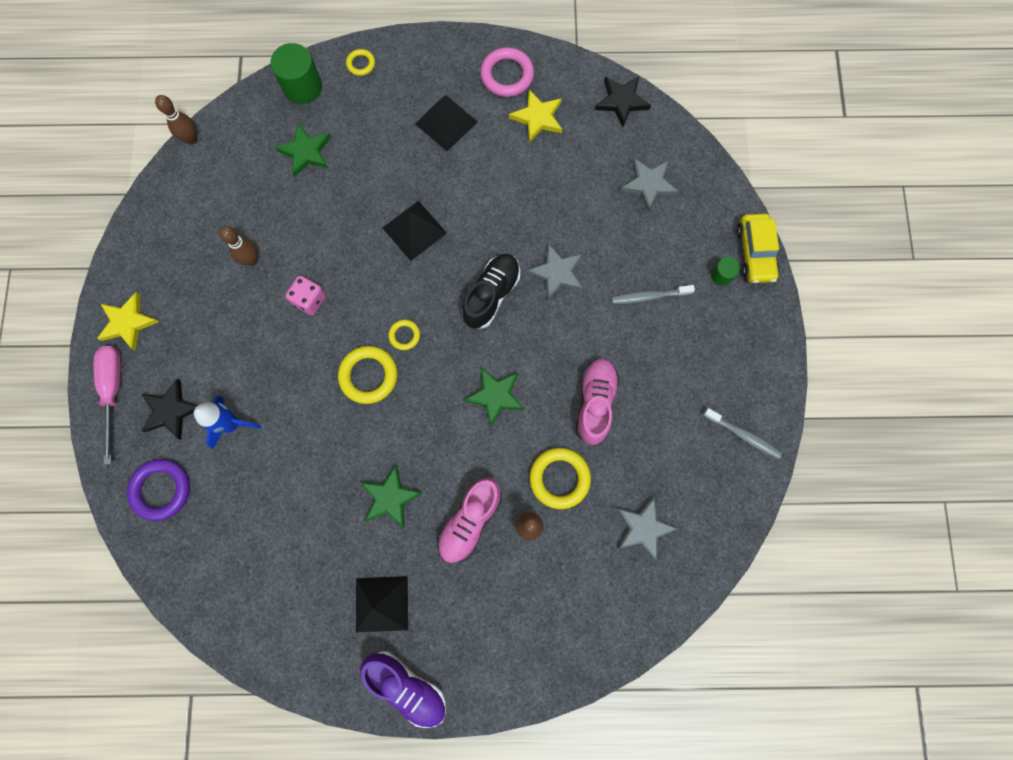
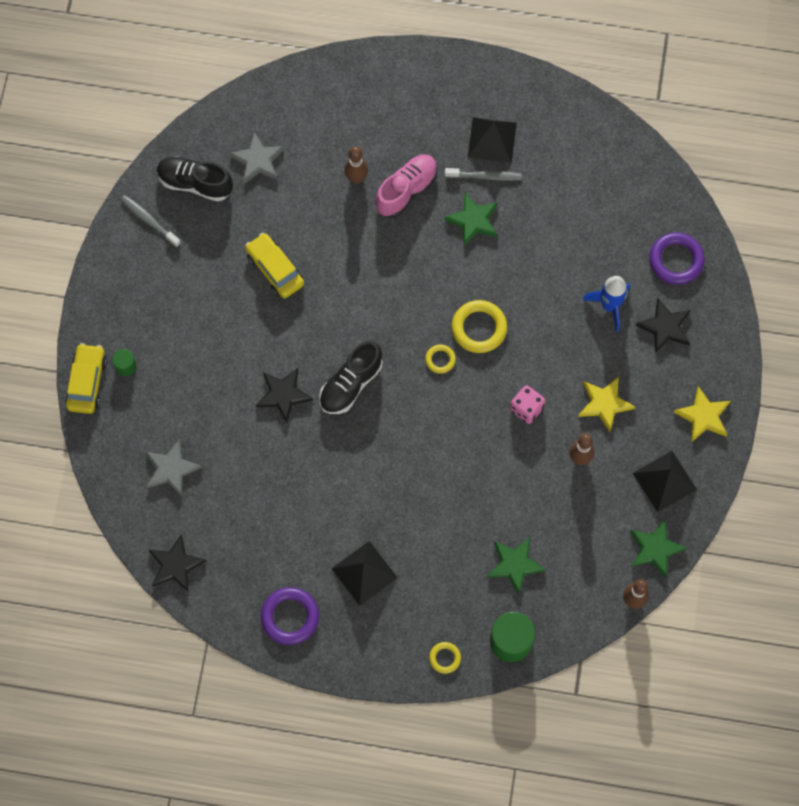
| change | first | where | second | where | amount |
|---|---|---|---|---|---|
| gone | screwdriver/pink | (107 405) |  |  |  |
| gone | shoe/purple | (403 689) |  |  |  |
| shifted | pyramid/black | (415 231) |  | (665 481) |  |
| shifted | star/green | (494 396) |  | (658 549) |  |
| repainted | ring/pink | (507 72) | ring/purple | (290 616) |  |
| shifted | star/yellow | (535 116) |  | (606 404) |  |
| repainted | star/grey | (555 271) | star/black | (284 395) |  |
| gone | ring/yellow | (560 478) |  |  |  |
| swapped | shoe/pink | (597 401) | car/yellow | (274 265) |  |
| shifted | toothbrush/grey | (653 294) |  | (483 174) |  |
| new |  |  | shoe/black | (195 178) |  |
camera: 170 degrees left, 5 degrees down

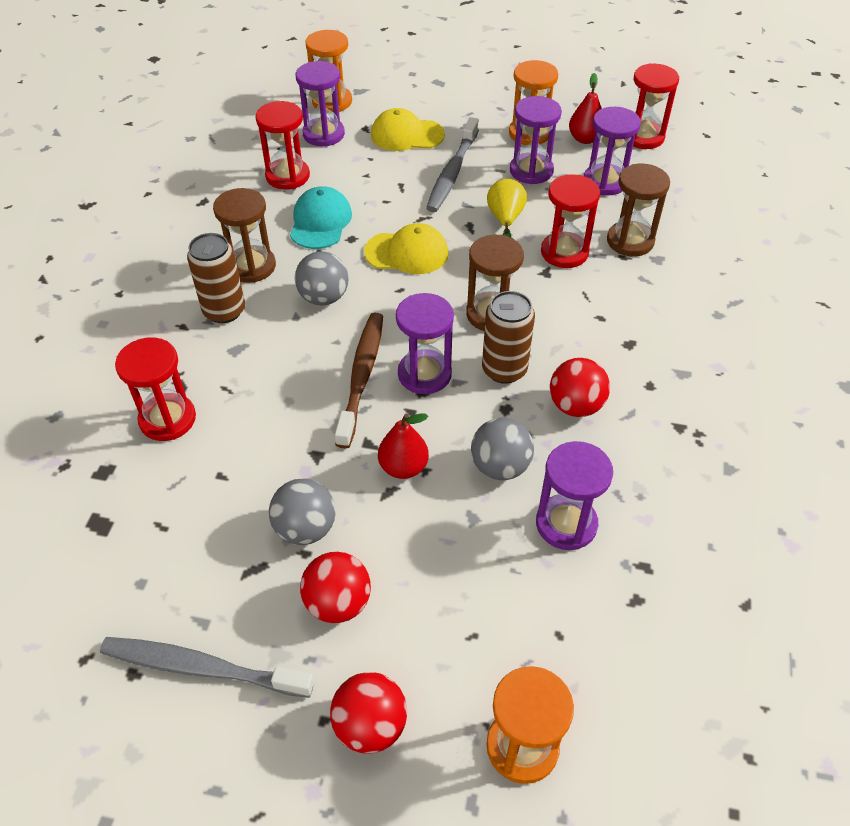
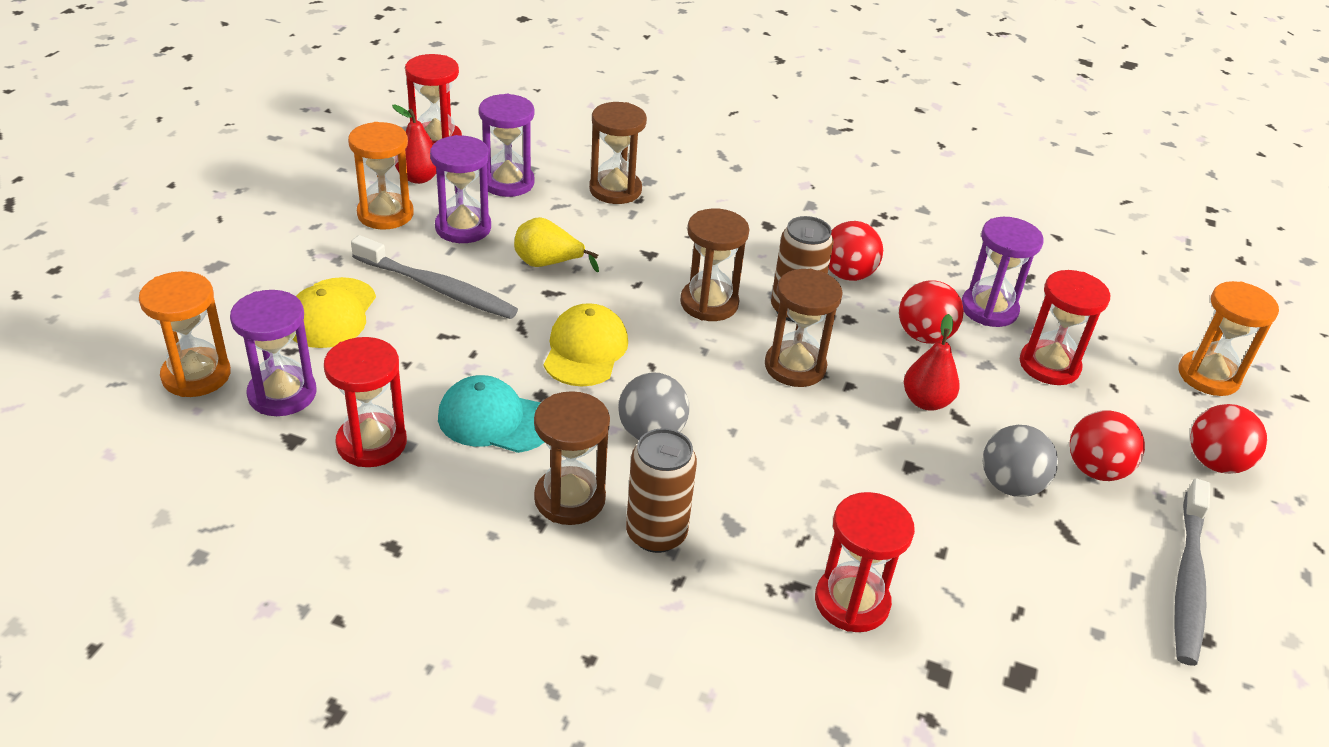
| change | first | where | second | where | amount |
|---|---|---|---|---|---|
| gone | toothbrush/brown | (359 380) |  |  |  |
| repainted | hourglass/purple | (425 343) | hourglass/brown | (804 328) |  |
| repainted | ball/grey | (502 449) | ball/red | (931 312) |  |
| shifted | hourglass/red | (570 221) |  | (1065 327) |  |
camera: 85 degrees left, 10 degrees down

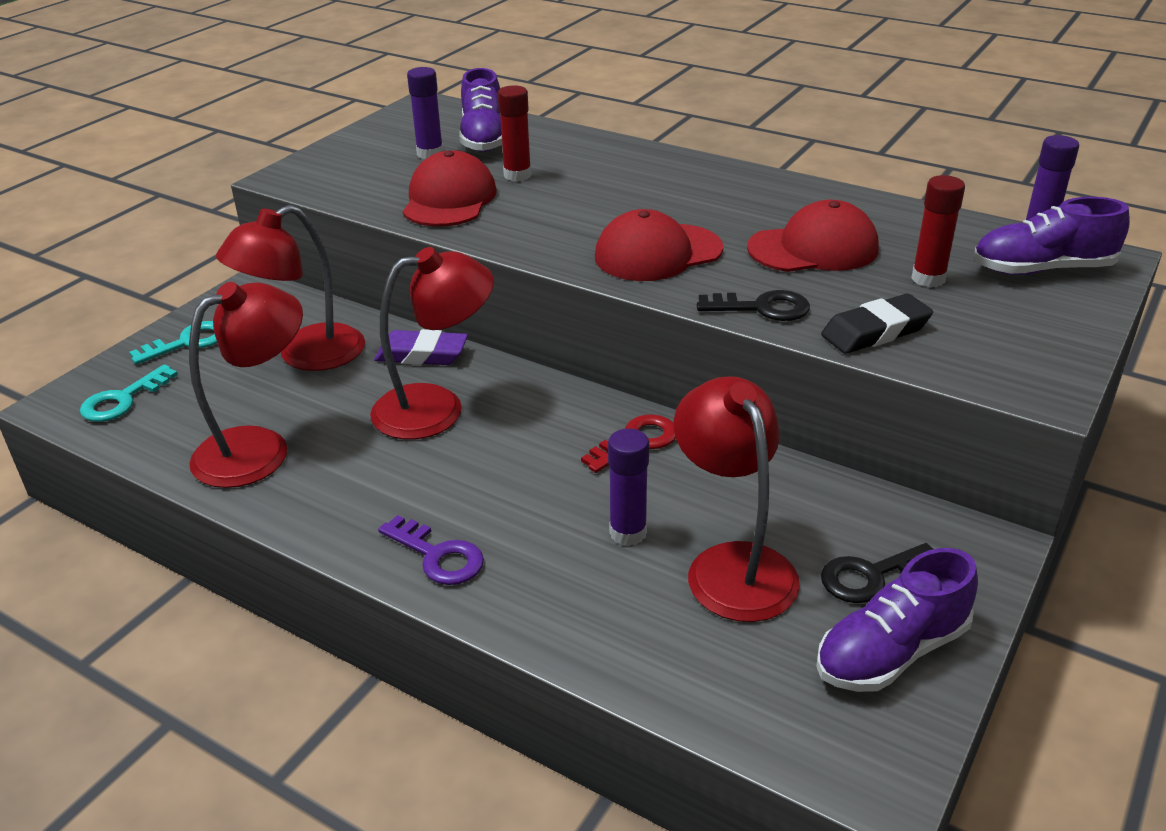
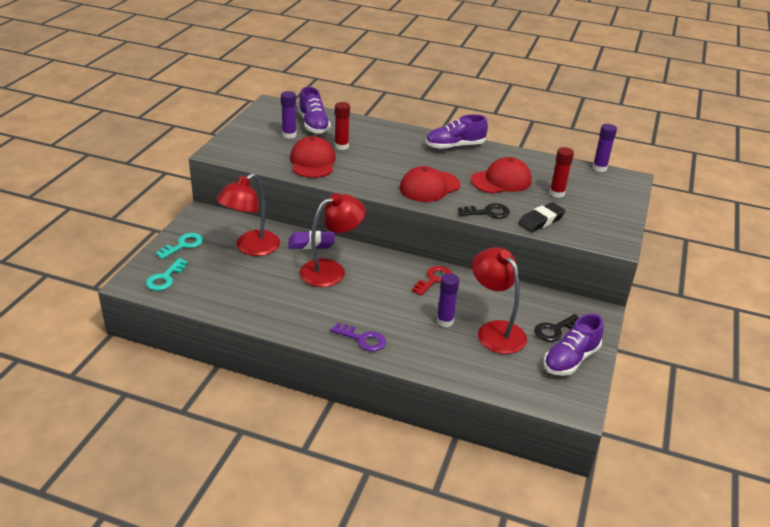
| change | first | where | second | where | amount |
|---|---|---|---|---|---|
| gone | lamp/red | (246 385) |  |  |  |
| shifted | shoe/purple | (1051 236) |  | (457 131) |  |
camera: 15 degrees left, 0 degrees up

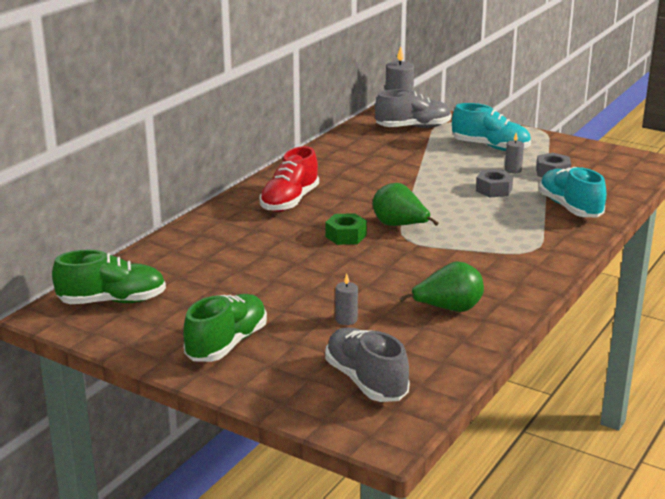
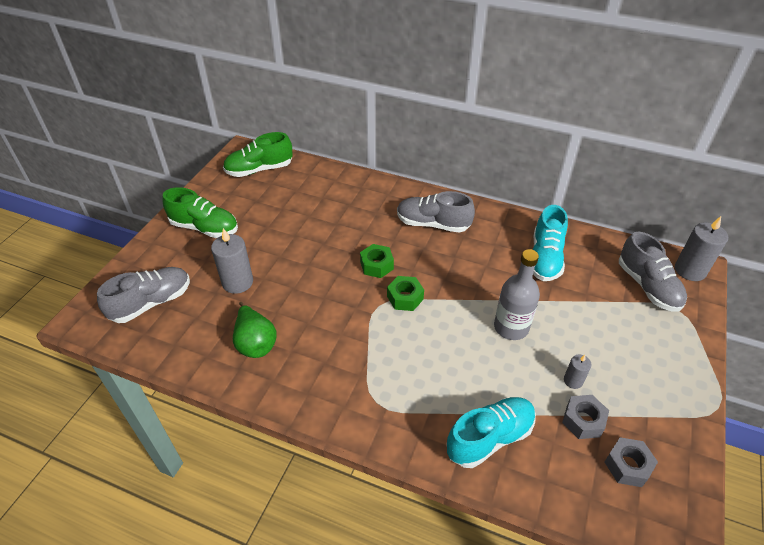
| change | first | where | second | where | amount |
|---|---|---|---|---|---|
| rotated | shoe/green | (109 277) |  | (258 154) | 90 degrees clockwise |
| repainted | shoe/red | (289 179) | shoe/grey | (436 212) |  |
| scaled | candle/grey | (346 299) |  | (232 261) | x1.86 |
| swapped | pear/green | (406 204) | nut/green | (405 293) |  |
| shifted | shoe/turquoise | (491 127) |  | (550 243) |  |
| shifted | nut/grey | (494 183) |  | (631 462) |  |
| new |  |  | bottle/grey | (517 294) |  |
camera: 80 degrees right, 20 degrees up

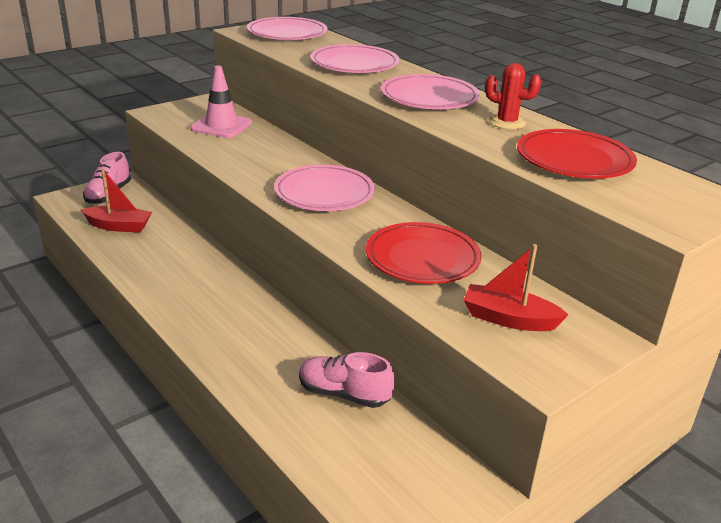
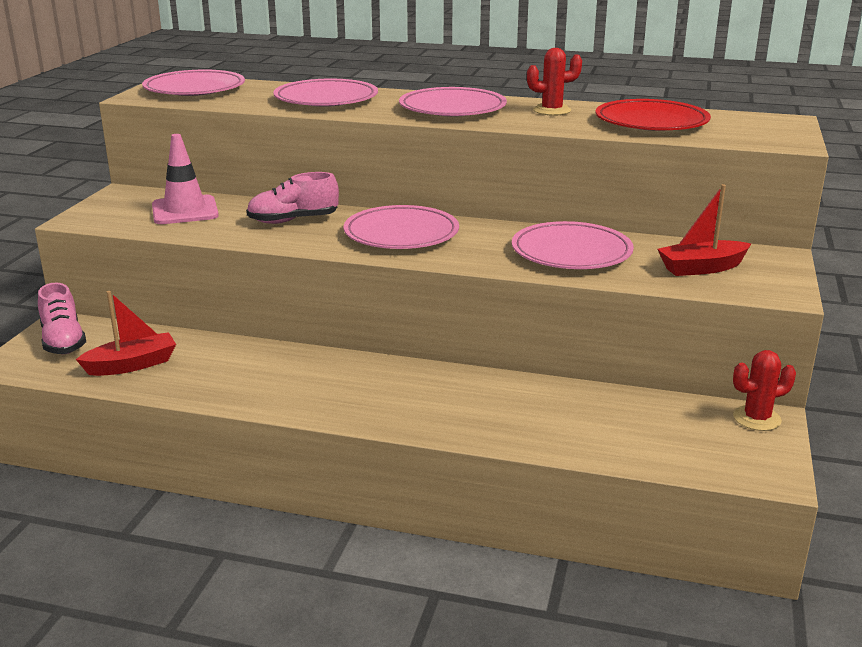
| change | first | where | second | where | amount |
|---|---|---|---|---|---|
| shifted | shoe/pink | (347 380) |  | (292 198) |  |
| repainted | plate/red | (424 253) | plate/pink | (573 245) |  |
| new |  |  | cactus/red | (764 390) |  |
camera: 35 degrees left, 5 degrees down

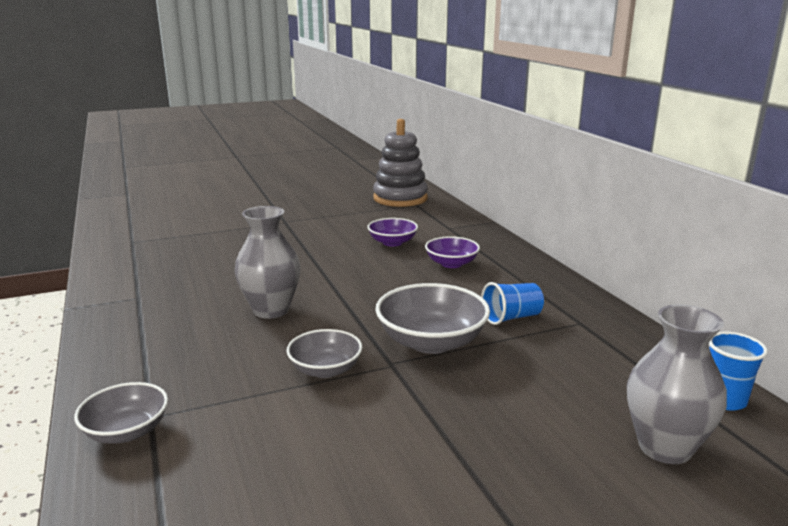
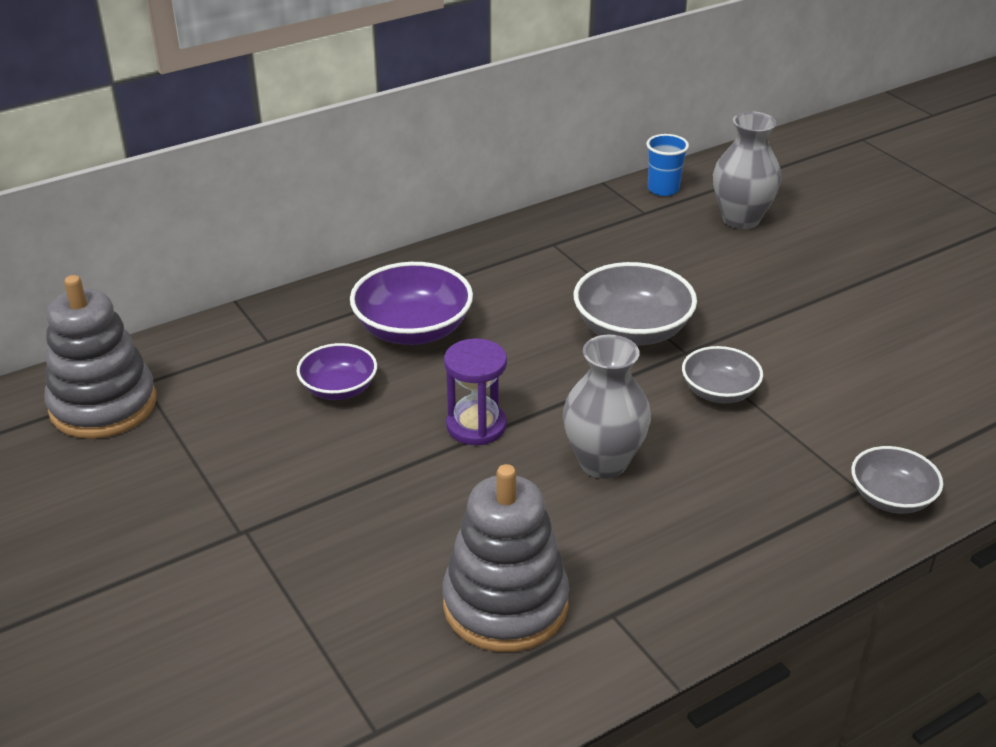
| change | first | where | second | where | amount |
|---|---|---|---|---|---|
| scaled | bowl/purple | (452 252) |  | (411 303) | x1.61 |
| gone | cup/blue | (512 303) |  |  |  |
| new |  |  | stacking toy/grey | (505 558) |  |
| new |  |  | hourglass/purple | (475 391) |  |
camera: 100 degrees left, 15 degrees up

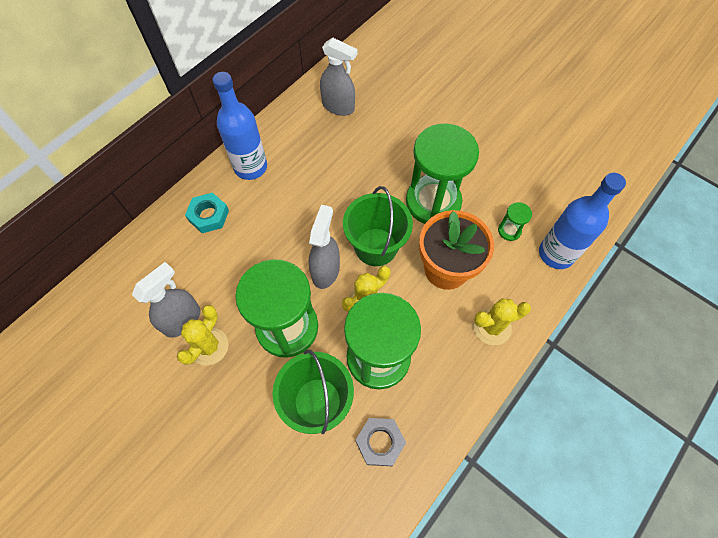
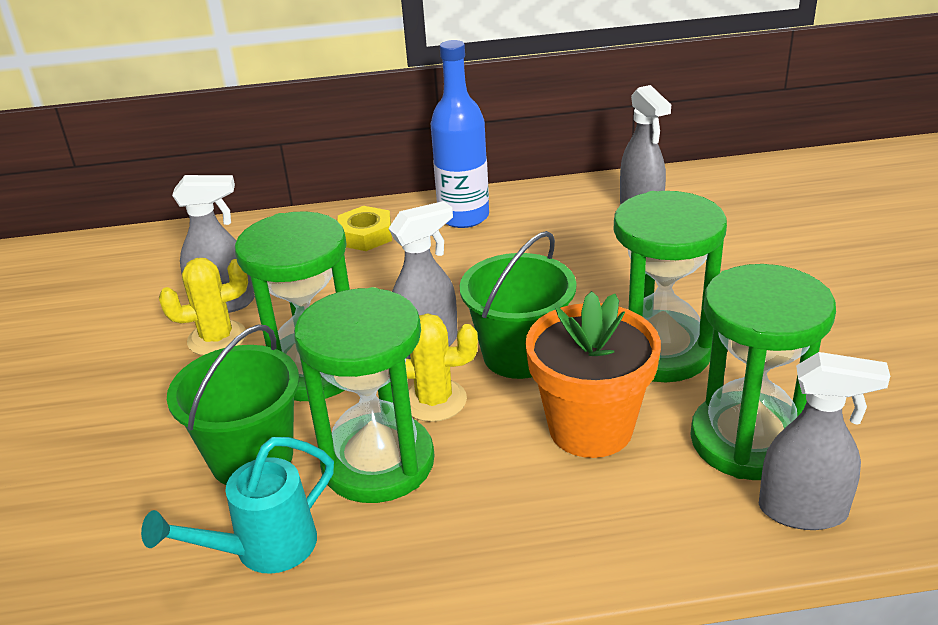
| change | first | where | second | where | amount |
|---|---|---|---|---|---|
| repainted | nut/turquoise | (207 213) | nut/yellow | (365 228) |  |
| swapped | nut/grey | (380 442) | watering can/turquoise | (237 505) |  |
| gone | cactus/yellow | (502 321) |  |  |  |
| scaled | hourglass/green | (515 221) |  | (763 372) | x2.45 |
| swapped | bottle/blue | (582 221) | spray bottle/grey | (824 441) |  |
camera: 45 degrees right, 30 degrees down

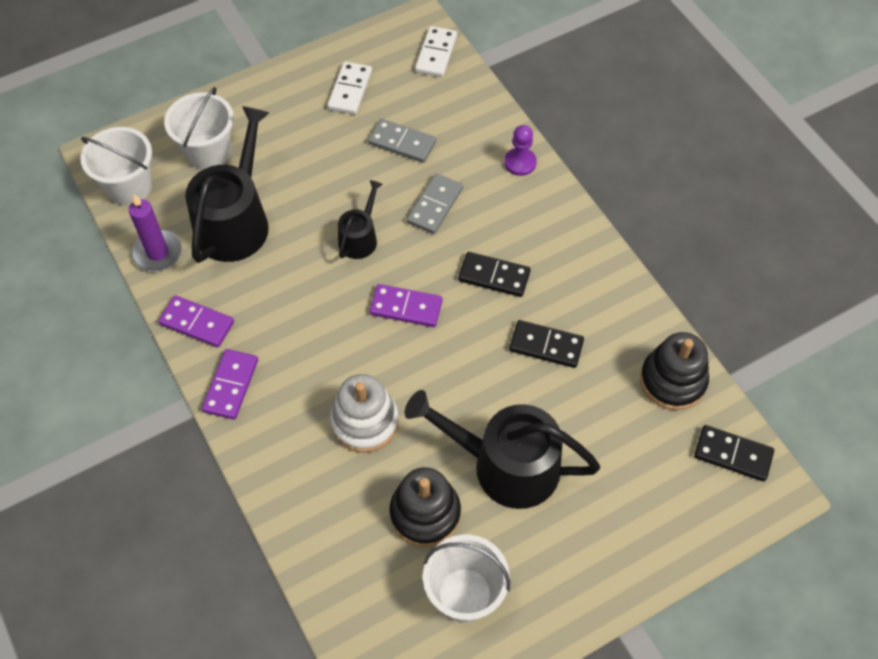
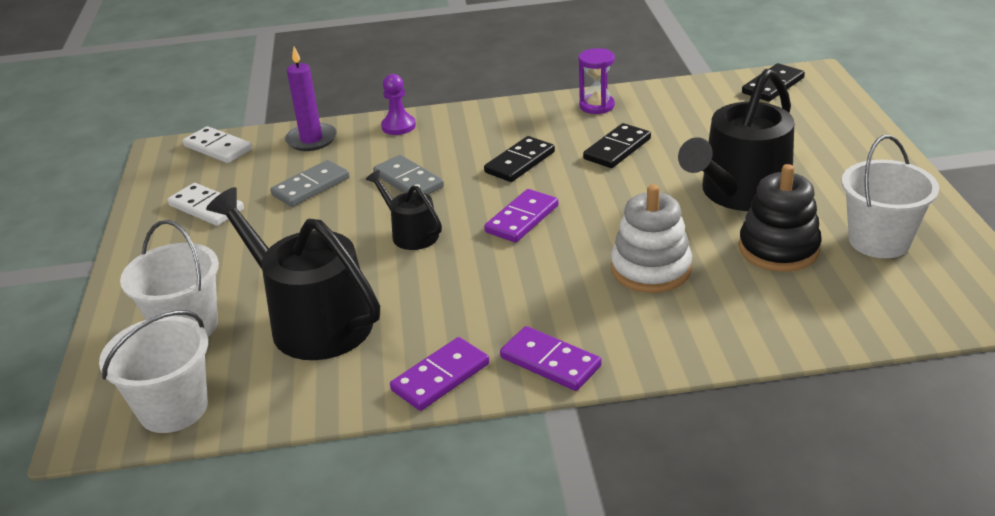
| change | first | where | second | where | amount |
|---|---|---|---|---|---|
| shifted | candle/purple | (155 232) |  | (311 99) |  |
| gone | stacking toy/black | (674 371) |  |  |  |
| new |  |  | hourglass/purple | (596 81) |  |
camera: 65 degrees left, 25 degrees down

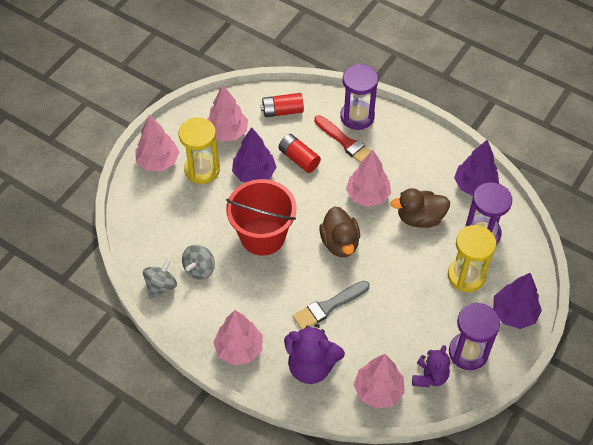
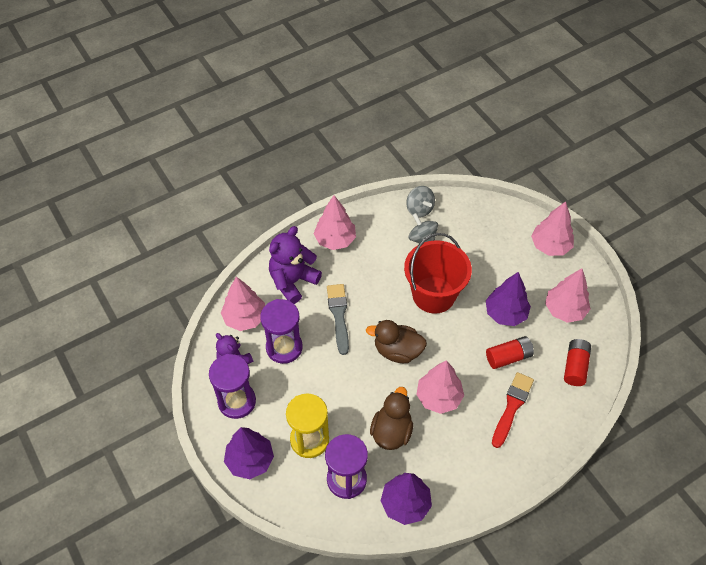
| change | first | where | second | where | amount |
|---|---|---|---|---|---|
| gone | hourglass/yellow | (199 150) |  |  |  |
| rotated | brush/red | (342 139) |  | (513 410) | 135 degrees clockwise |
| shifted | hourglass/purple | (359 97) |  | (281 331) |  |
camera: 115 degrees right, 0 degrees up

